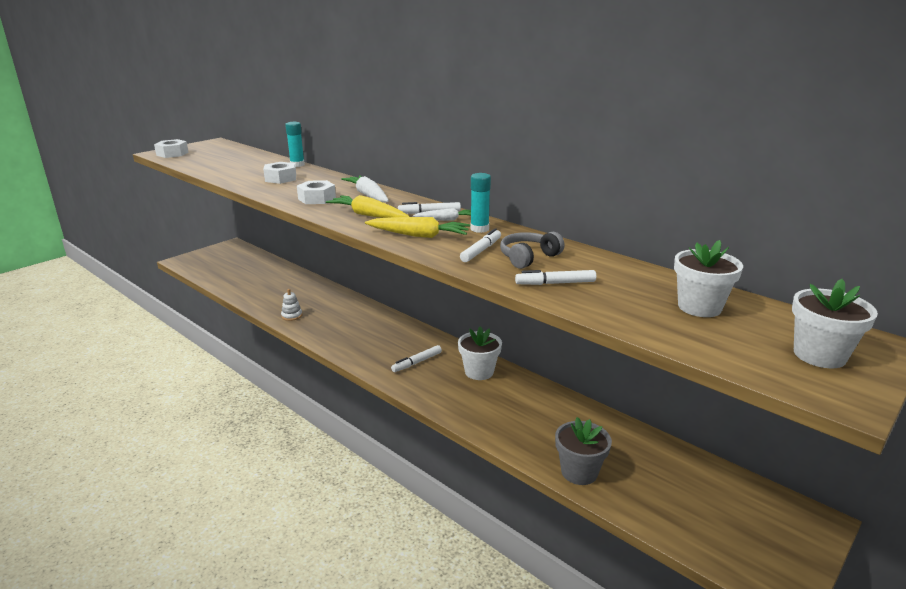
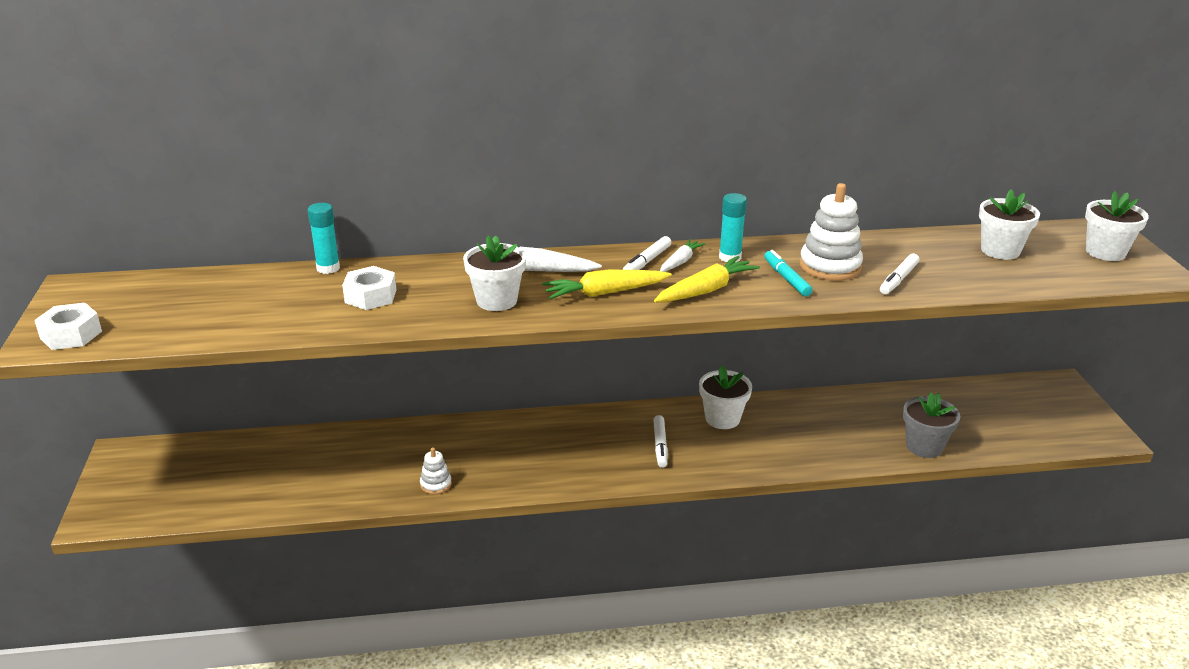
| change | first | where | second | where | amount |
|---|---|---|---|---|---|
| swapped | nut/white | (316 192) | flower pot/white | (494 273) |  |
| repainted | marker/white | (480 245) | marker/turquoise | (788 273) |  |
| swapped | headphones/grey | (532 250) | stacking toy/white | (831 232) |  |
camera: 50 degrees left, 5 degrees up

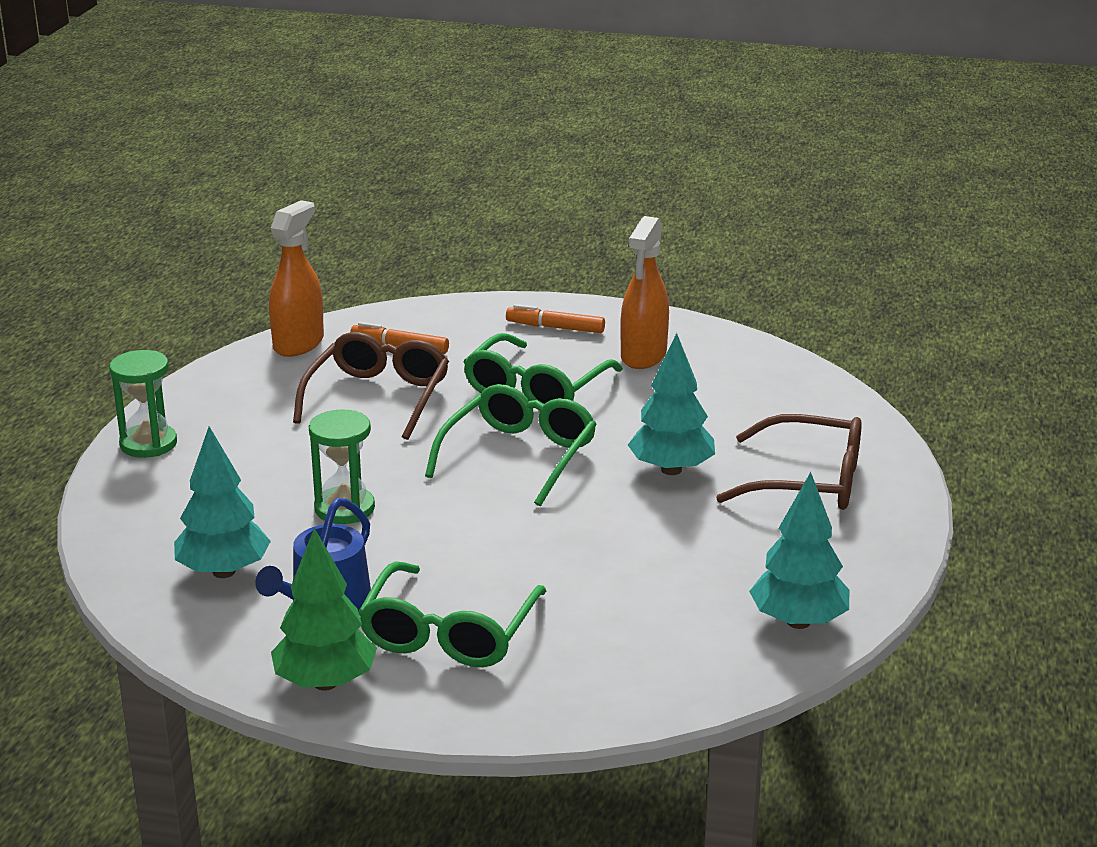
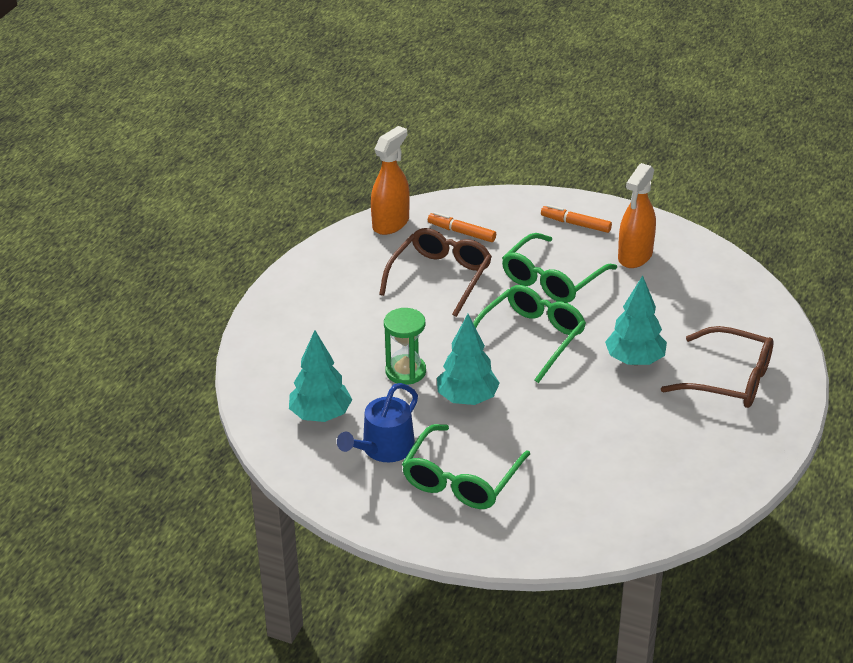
| change | first | where | second | where | amount |
|---|---|---|---|---|---|
| gone | hourglass/green | (143 404) |  |  |  |
| gone | tree/green | (324 609) |  |  |  |
| shifted | tree/turquoise | (799 550) |  | (468 359) |  |
camera: 10 degrees right, 10 degrees up

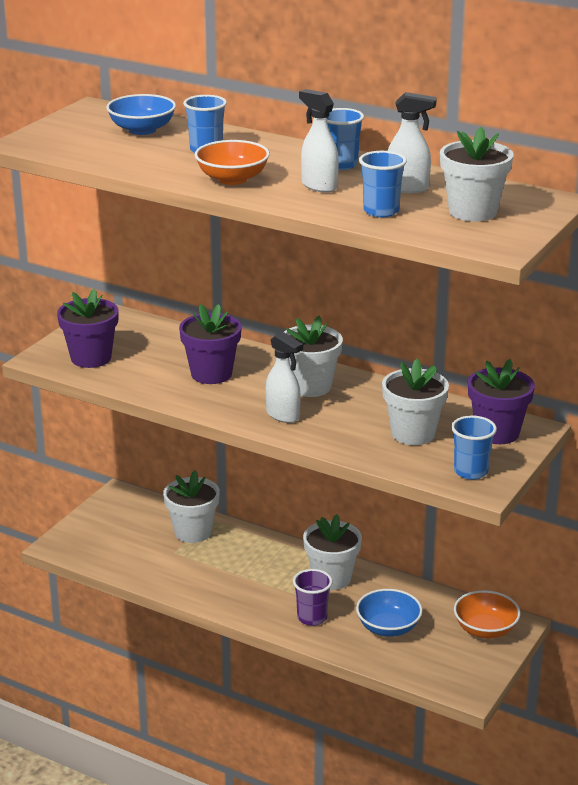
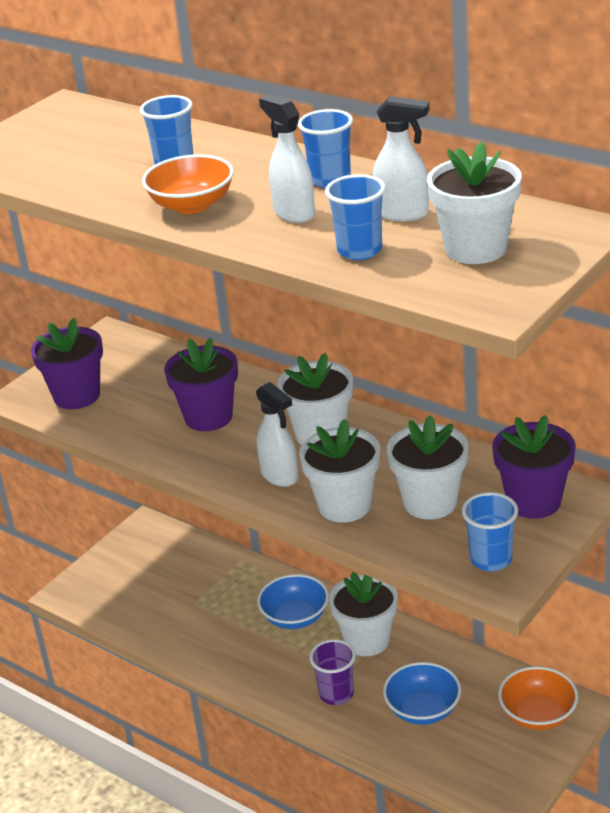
| change | first | where | second | where | amount |
|---|---|---|---|---|---|
| shifted | bowl/blue | (141 114) |  | (293 601) |  |
| shifted | flower pot/white | (191 506) |  | (339 471) |  |
camera: 10 degrees right, 5 degrees up

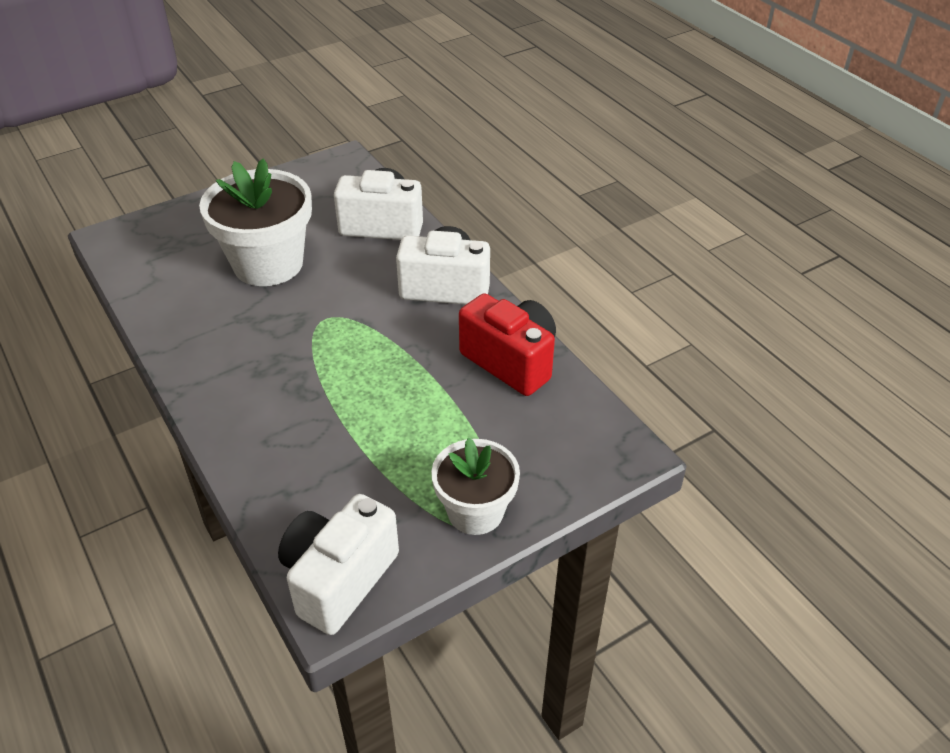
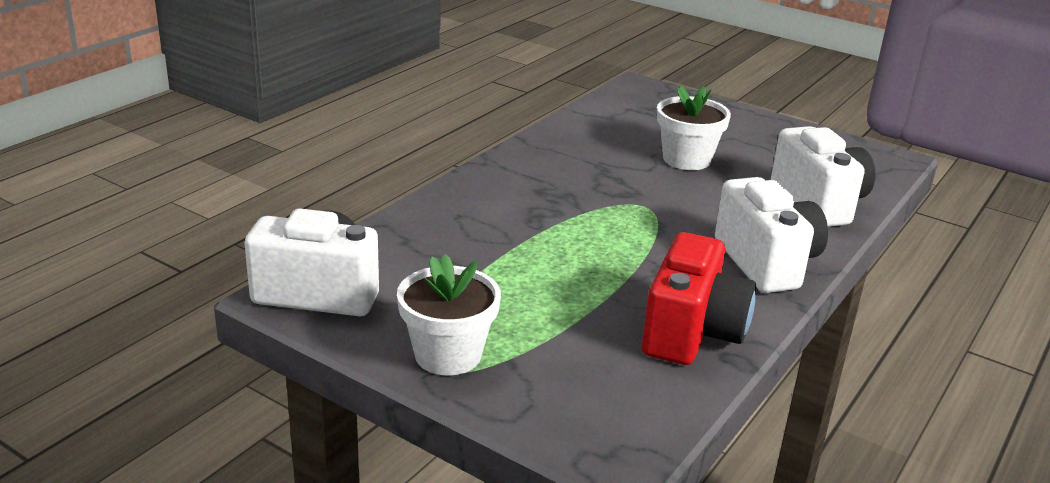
| change | first | where | second | where | amount |
|---|---|---|---|---|---|
| scaled | flower pot/white | (255 222) |  | (694 128) | x0.63 |
camera: 65 degrees right, 15 degrees down

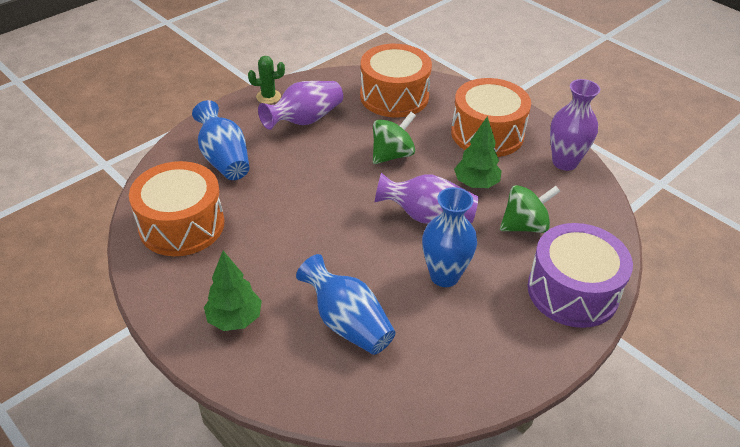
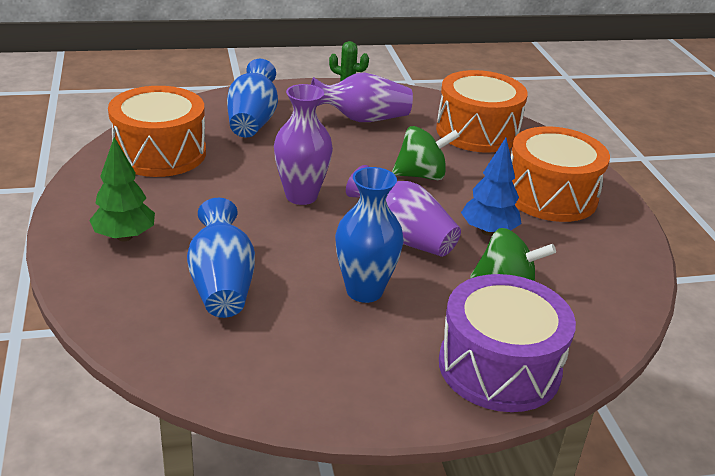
| change | first | where | second | where | amount |
|---|---|---|---|---|---|
| repainted | tree/green | (478 152) | tree/blue | (491 187) |  |
| shifted | vase/purple | (575 125) |  | (303 144) |  |
camera: 30 degrees right, 10 degrees down

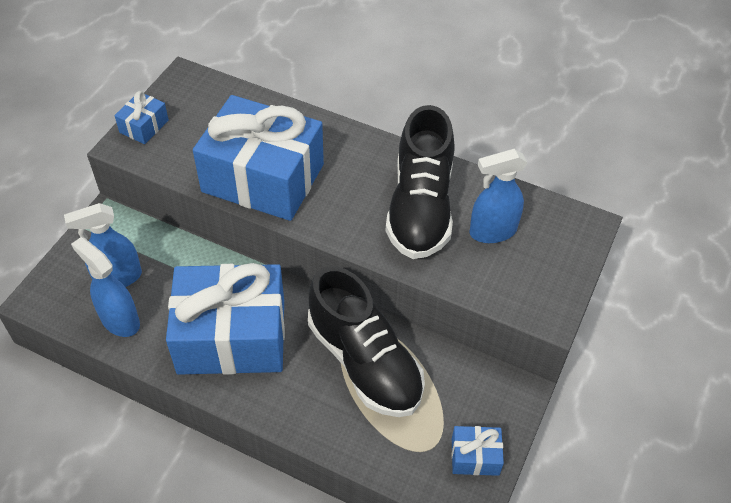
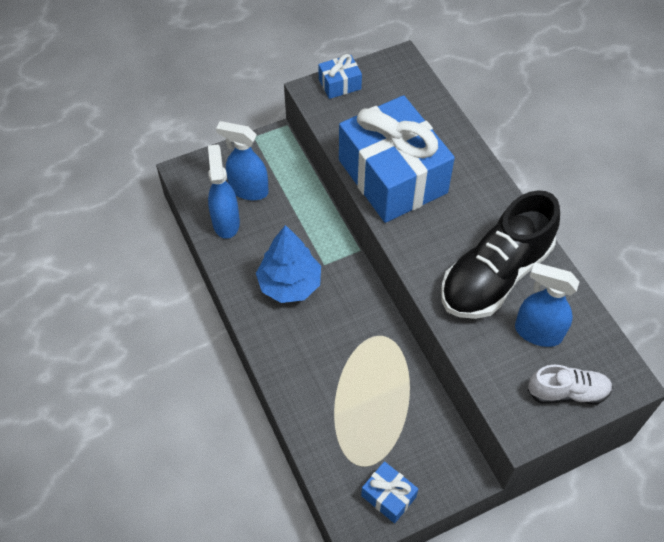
| change | first | where | second | where | amount |
|---|---|---|---|---|---|
| swapped | gift/blue | (225 319) | tree/blue | (288 264) |  |
| gone | shoe/black | (366 341) |  |  |  |
| new |  |  | shoe/white | (570 385) |  |
camera: 40 degrees right, 5 degrees up

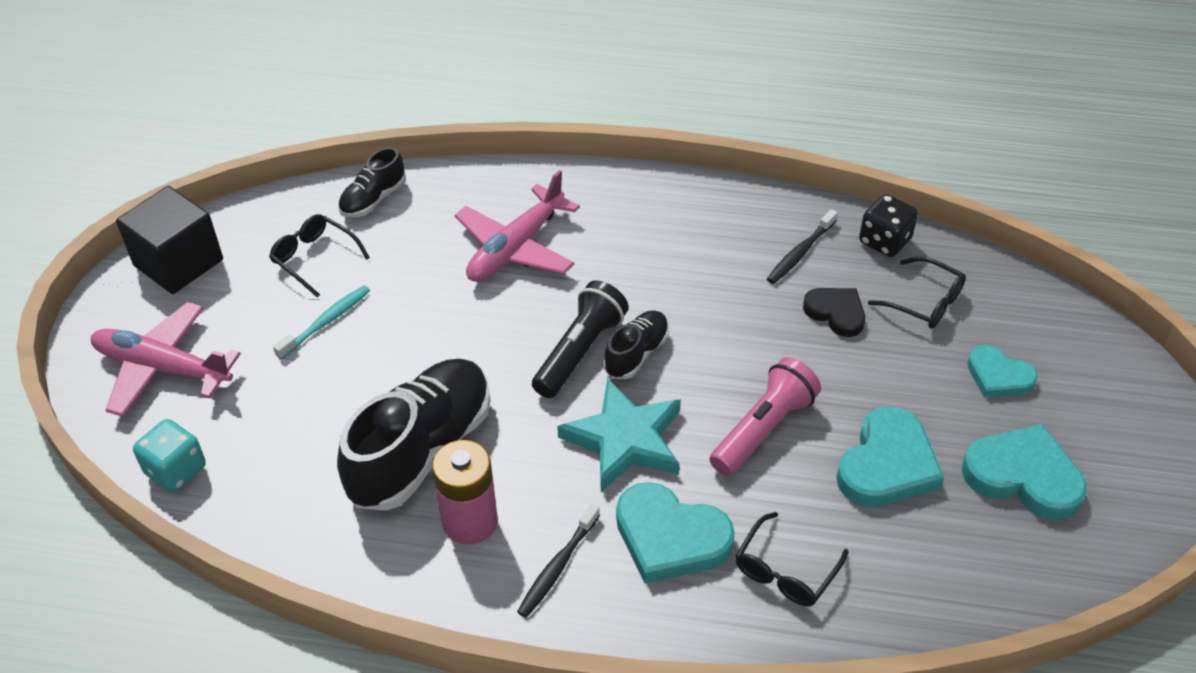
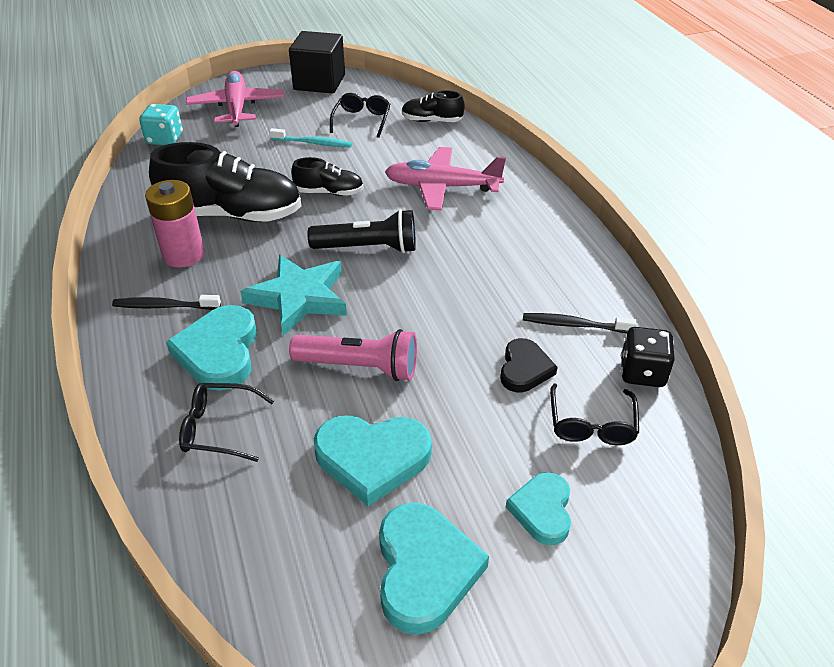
| change | first | where | second | where | amount |
|---|---|---|---|---|---|
| shifted | shoe/black | (636 344) |  | (327 176) |  |
camera: 60 degrees right, 5 degrees down

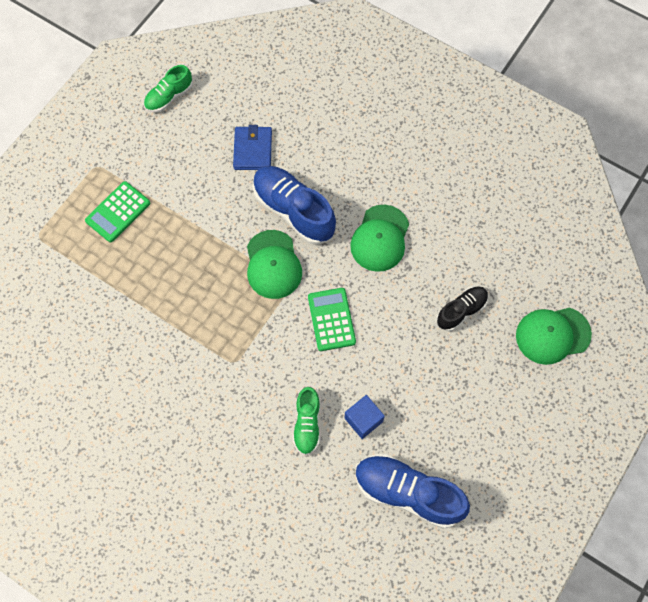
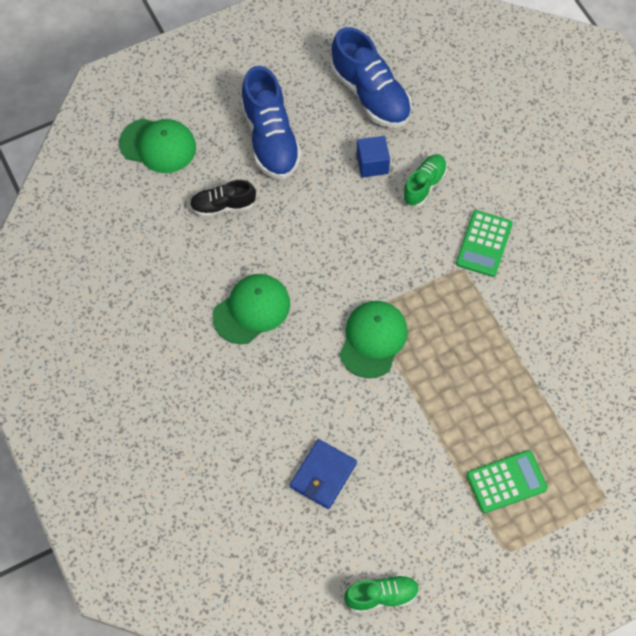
| change | first | where | second | where | amount |
|---|---|---|---|---|---|
| shifted | shoe/blue | (294 205) |  | (271 122) |  |
| shifted | calculator/green | (332 319) |  | (484 243) |  |
camera: 150 degrees left, 5 degrees down

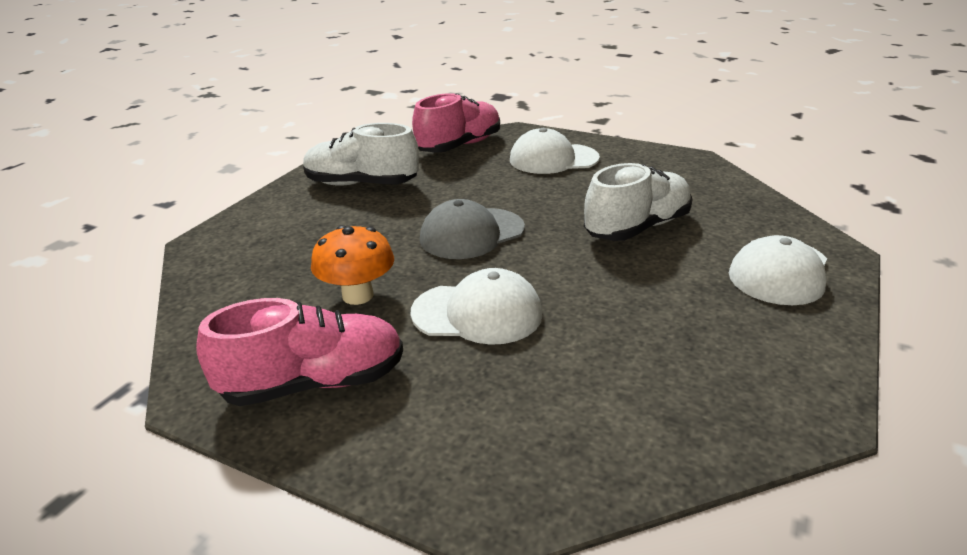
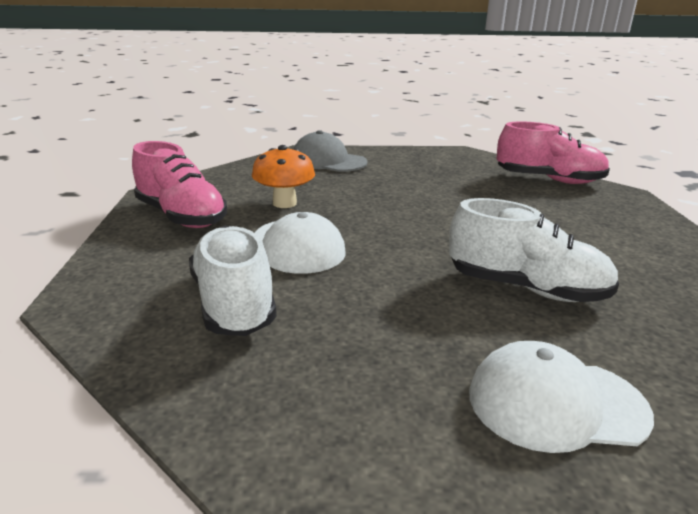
| change | first | where | second | where | amount |
|---|---|---|---|---|---|
| shifted | shoe/white | (361 154) |  | (233 280) |  |
| shifted | cap/grey | (472 229) |  | (330 151) |  |
| gone | cap/white | (555 151) |  |  |  |
camera: 60 degrees right, 5 degrees down

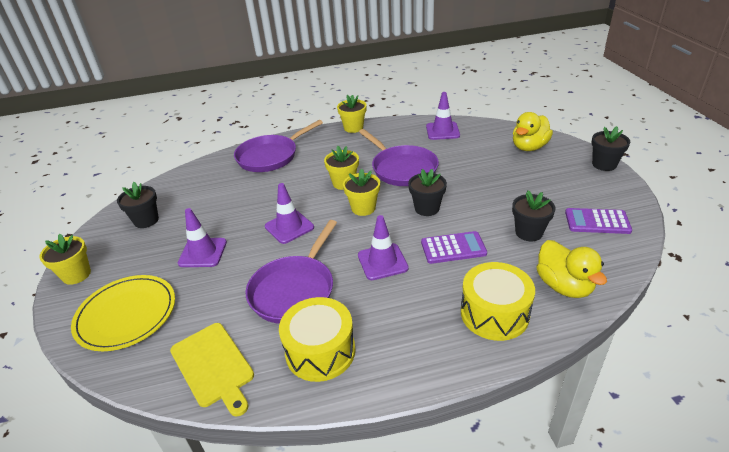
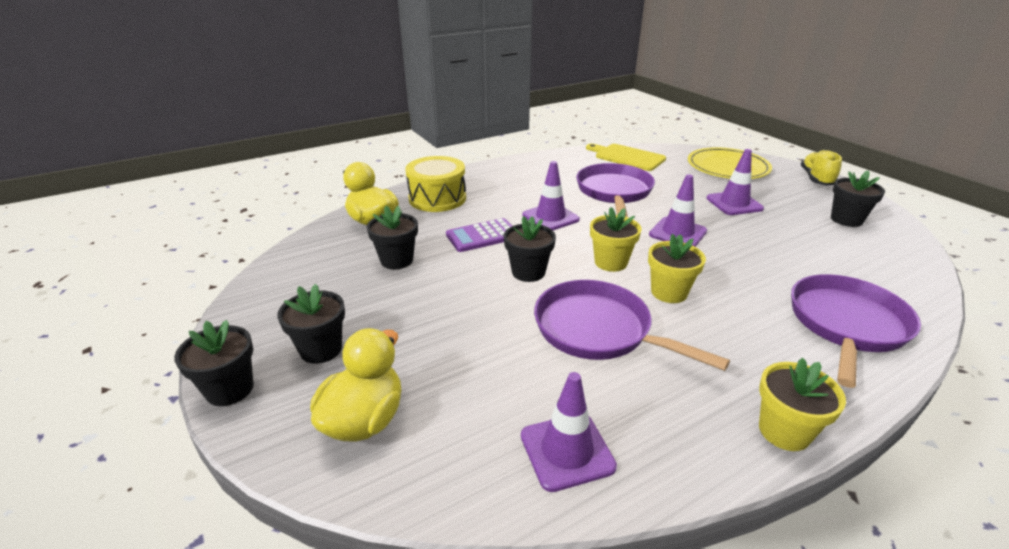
| change | first | where | second | where | amount |
|---|---|---|---|---|---|
| swapped | flower pot/yellow | (65 259) | shoe/yellow | (821 168) |  |
| gone | drum/yellow | (317 339) |  |  |  |
| gone | calculator/purple | (598 221) |  |  |  |
| new |  |  | flower pot/black | (311 324) |  |
camera: 160 degrees right, 5 degrees down

